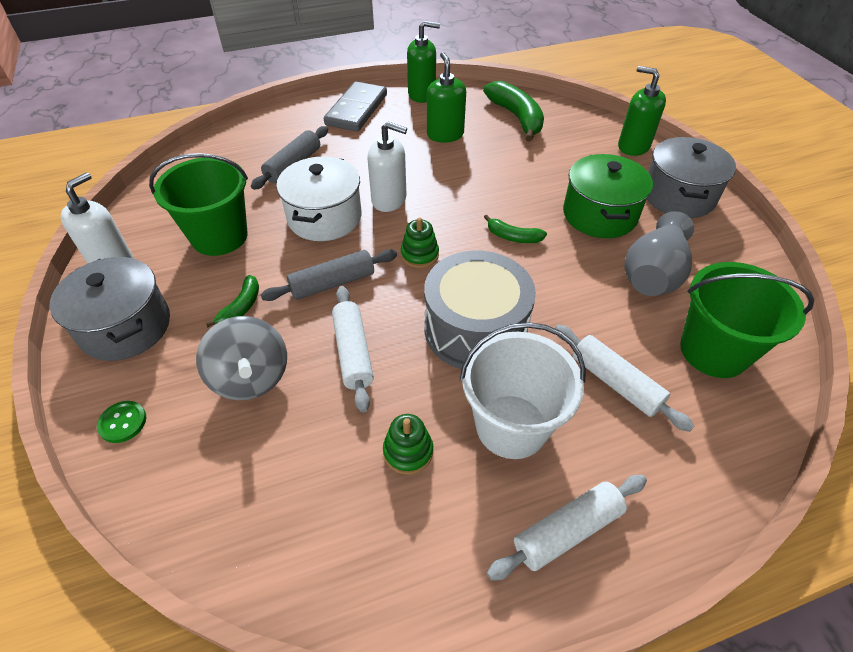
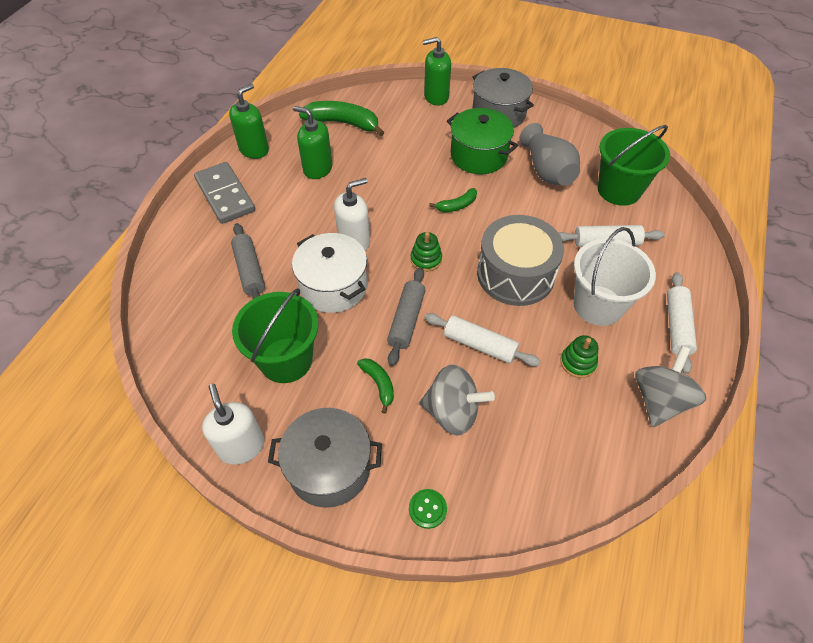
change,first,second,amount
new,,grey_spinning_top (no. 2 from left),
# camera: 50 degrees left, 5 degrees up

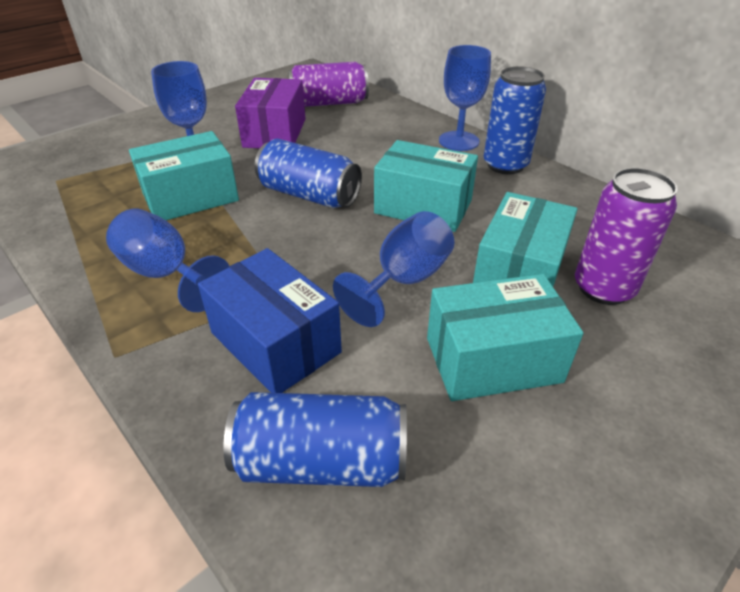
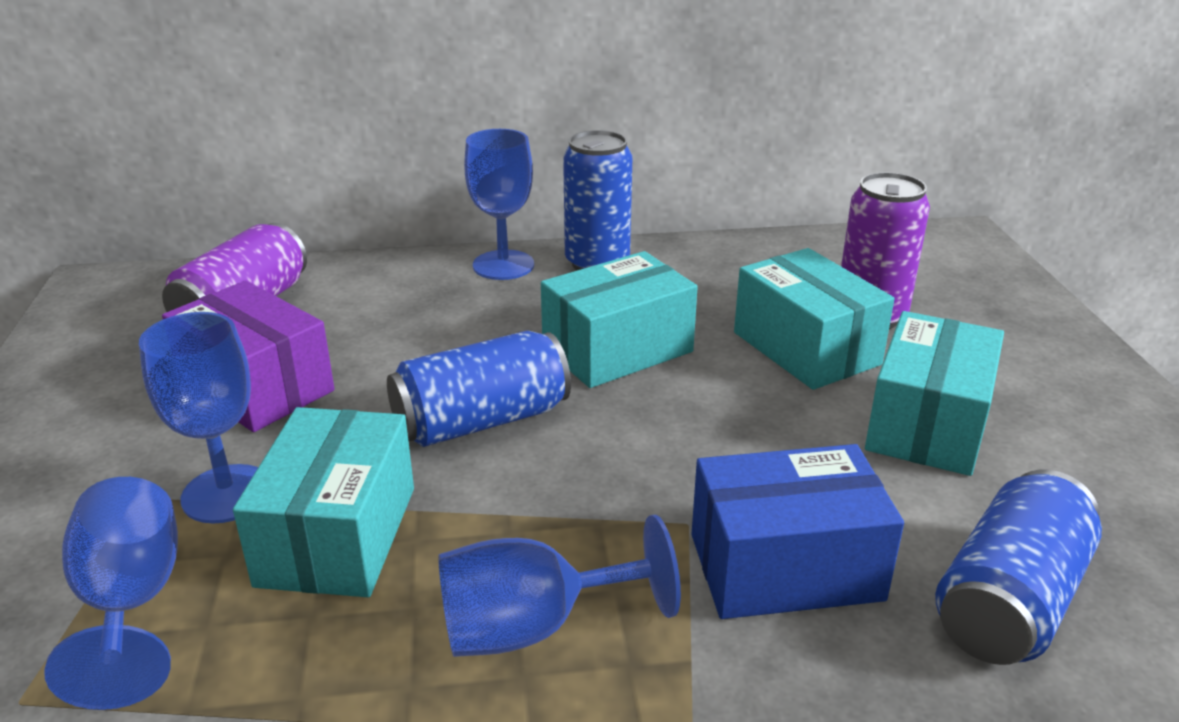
change,first,second,amount
shifted,blue_goblet (no. 3 from left in the first image),blue_goblet (no. 1 from left),
# camera: 55 degrees left, 10 degrees down

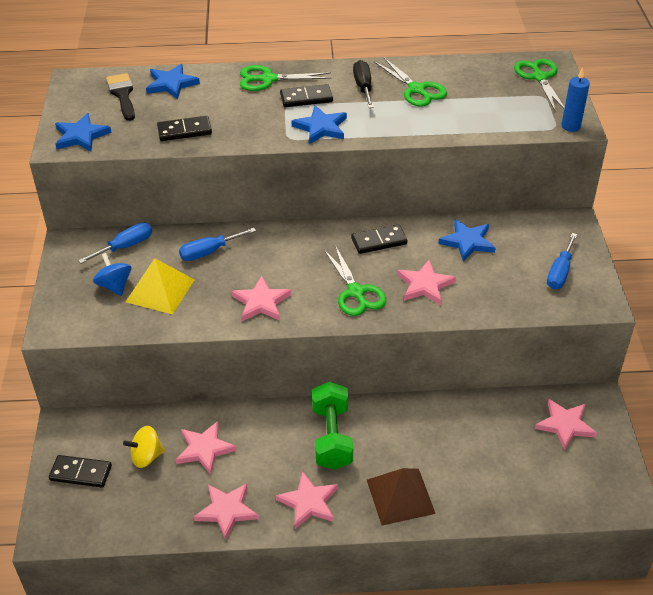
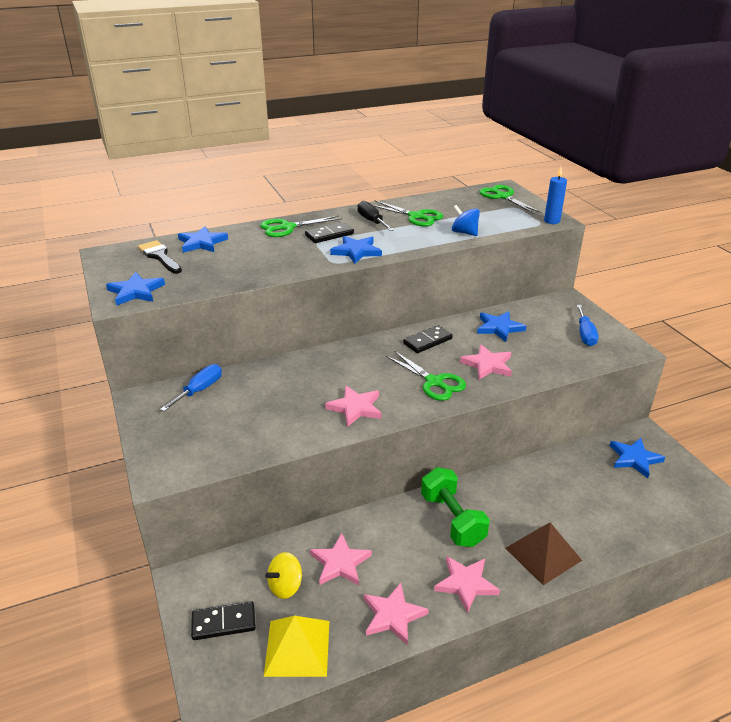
change,first,second,amount
gone,black_domino (no. 2 from left),,
gone,blue_screwdriver (no. 2 from left),,
shifted,blue_spinning_top,,
shifted,yellow_pyramid,,
repainted,pink_star (no. 6 from left),blue_star (no. 5 from left),
# camera: 20 degrees left, 10 degrees down

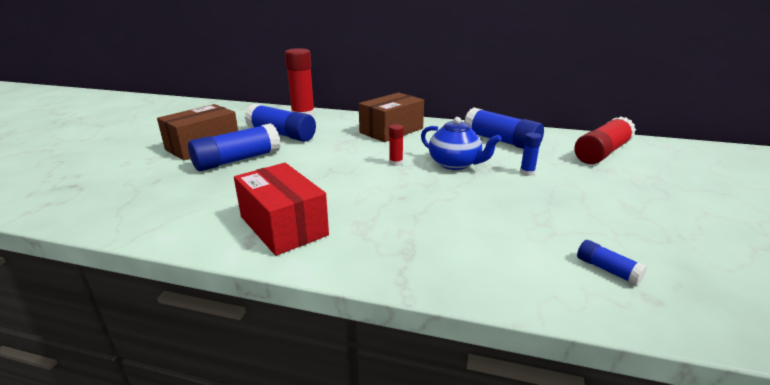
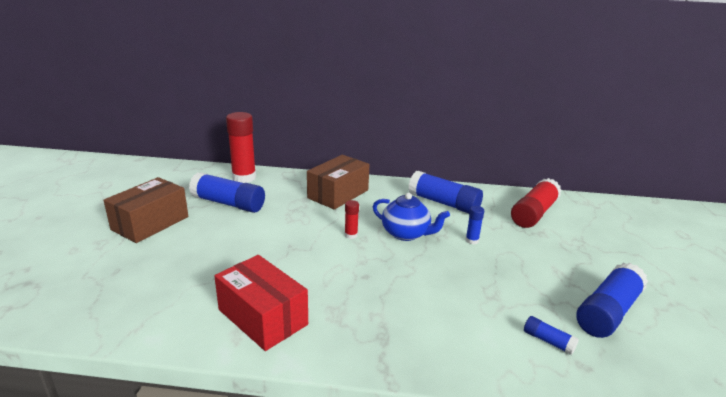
change,first,second,amount
shifted,blue_glue_stick (no. 1 from left in the first image),blue_glue_stick (no. 5 from left),
# camera: 10 degrees left, 0 degrees up

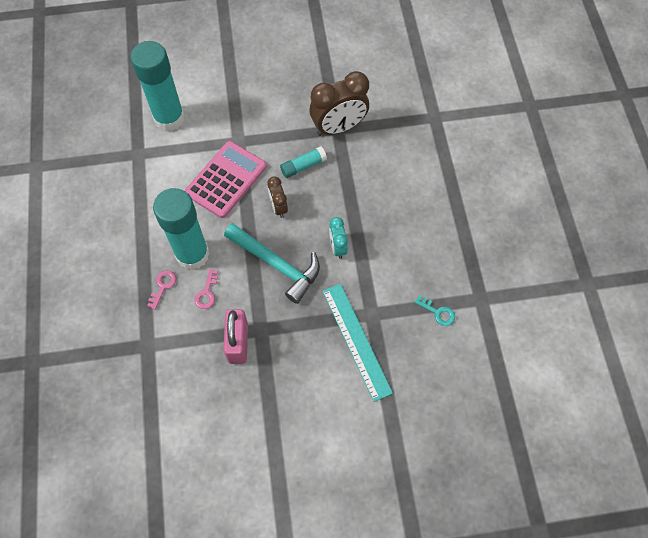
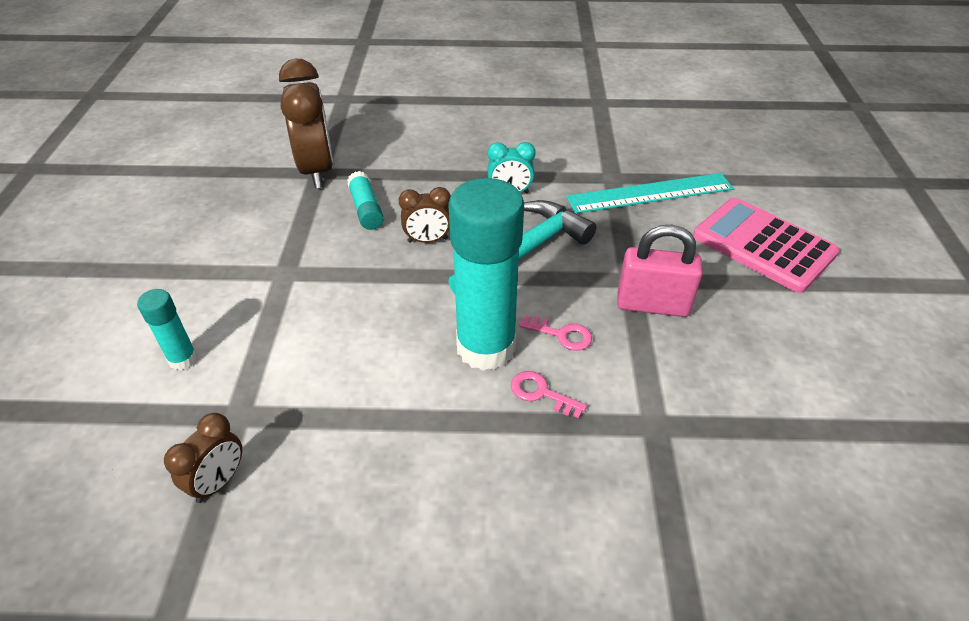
change,first,second,amount
scaled,turquoise_glue_stick (no. 1 from left),,x0.46
shifted,pink_calculator,,
gone,turquoise_key,,
new,,brown_clock (no. 1 from left),
# camera: 80 degrees left, 20 degrees down

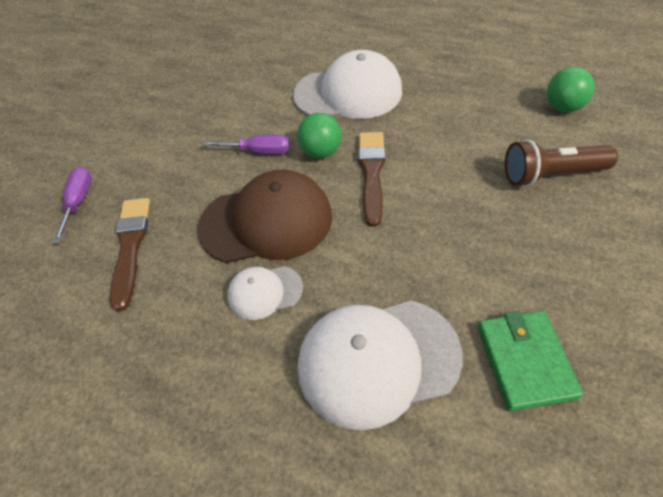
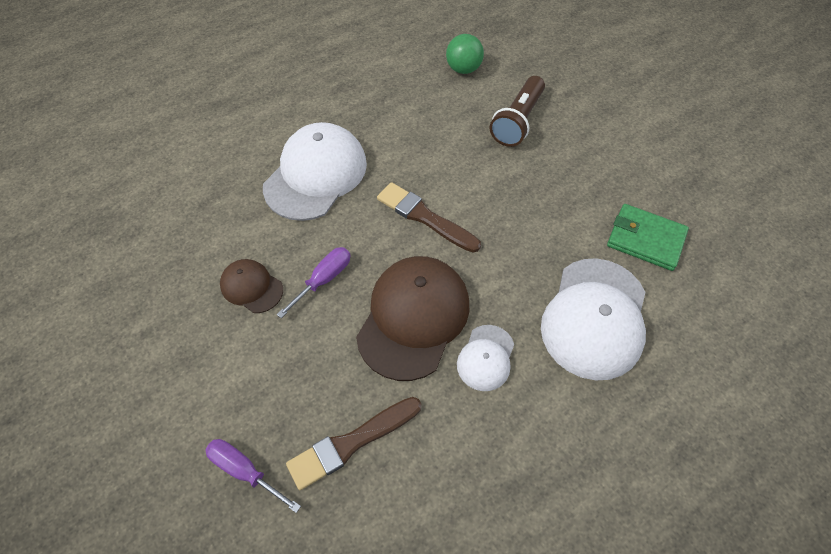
change,first,second,amount
gone,green_ball (no. 1 from left),,
rotated,brown_brush (no. 1 from left),,60 degrees counterclockwise
new,,brown_cap (no. 1 from left),
# camera: 60 degrees left, 5 degrees up

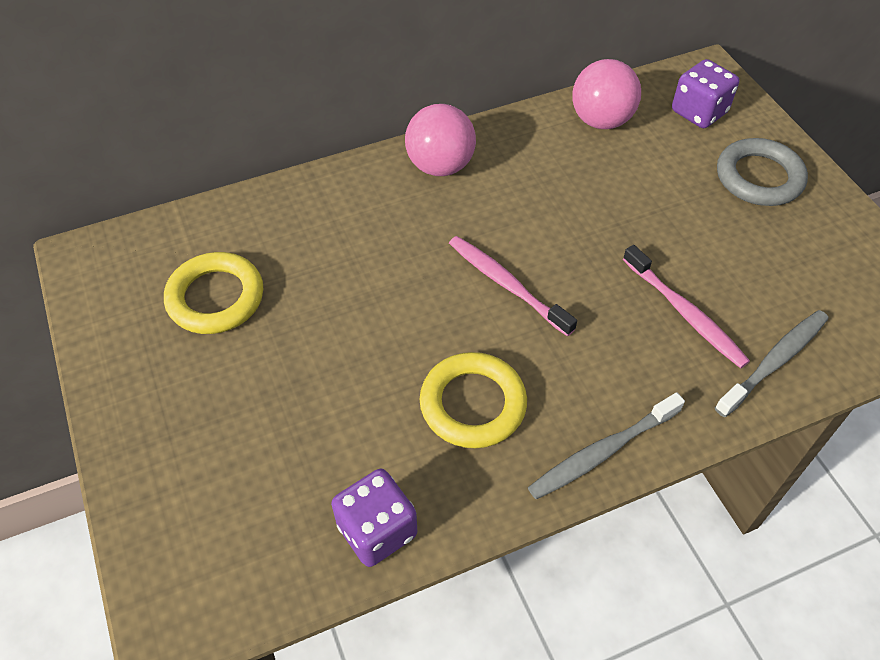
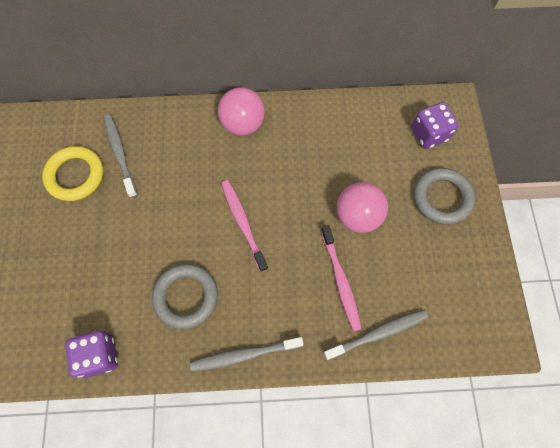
change,first,second,amount
shifted,pink_ball (no. 2 from left),,
repainted,yellow_ring (no. 2 from left),grey_ring (no. 1 from left),
new,,grey_toothbrush (no. 1 from left),
# camera: 20 degrees right, 15 degrees up

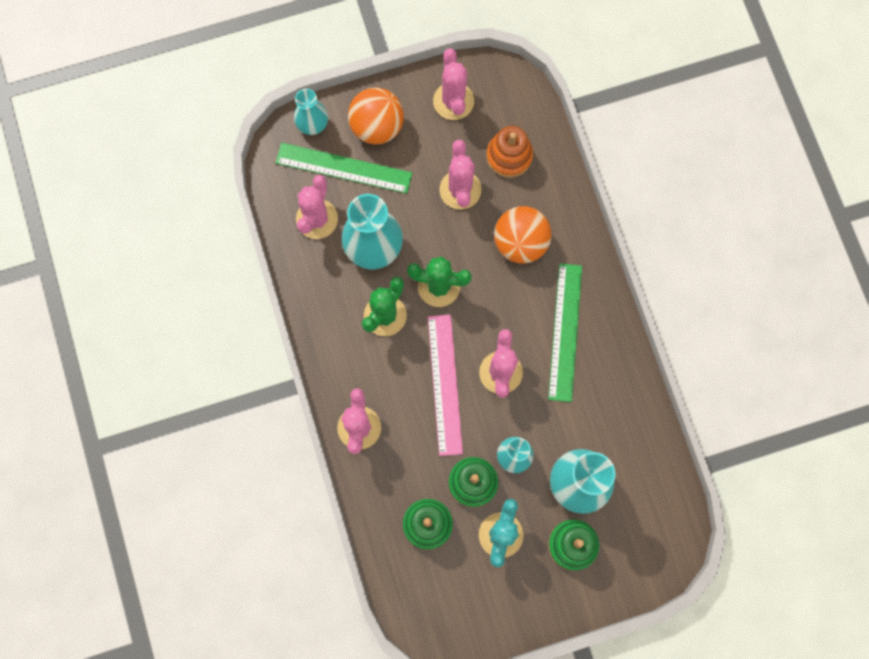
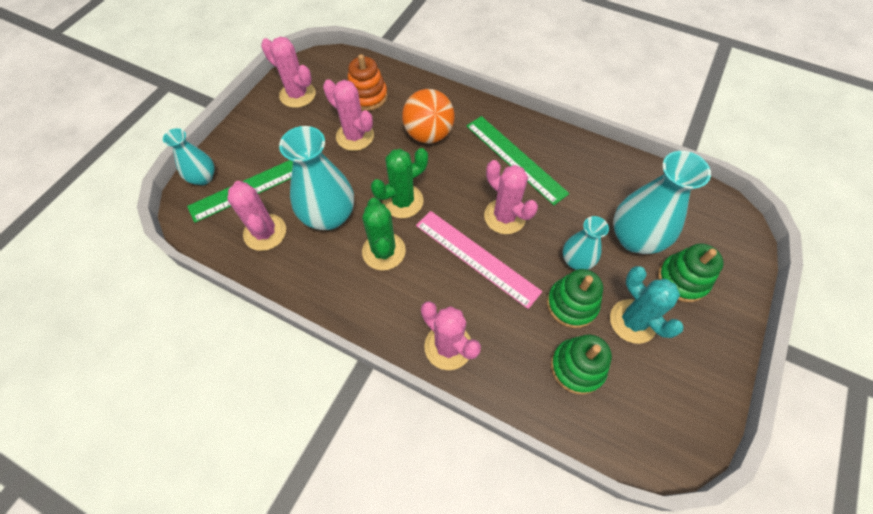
change,first,second,amount
gone,orange_ball (no. 1 from left),,
# camera: 45 degrees left, 15 degrees down

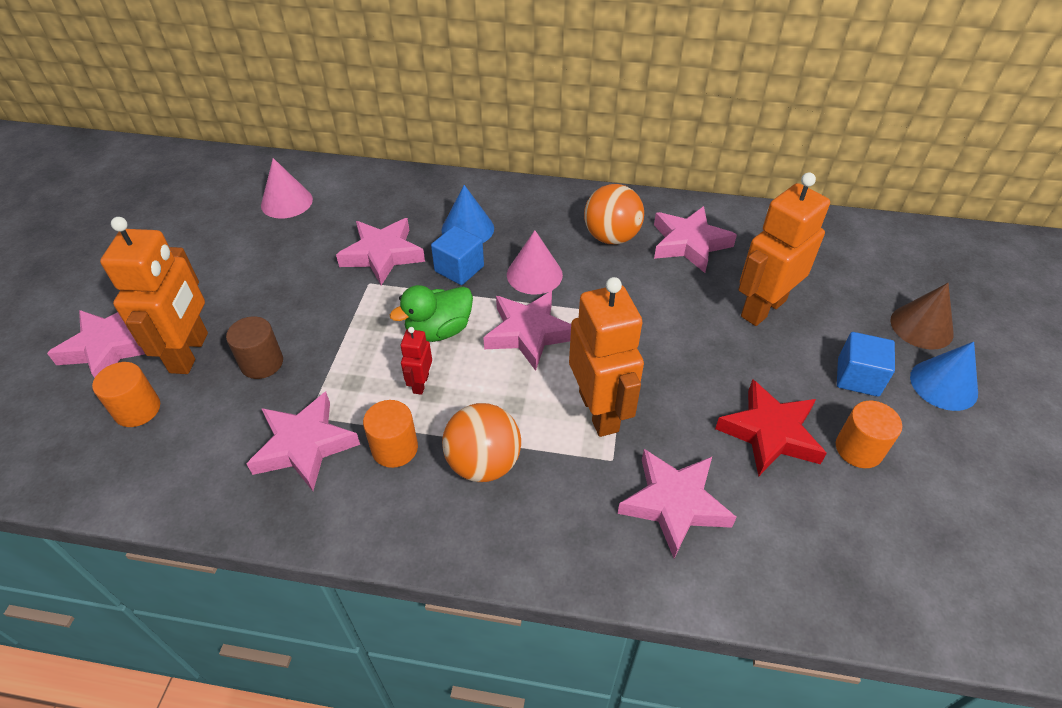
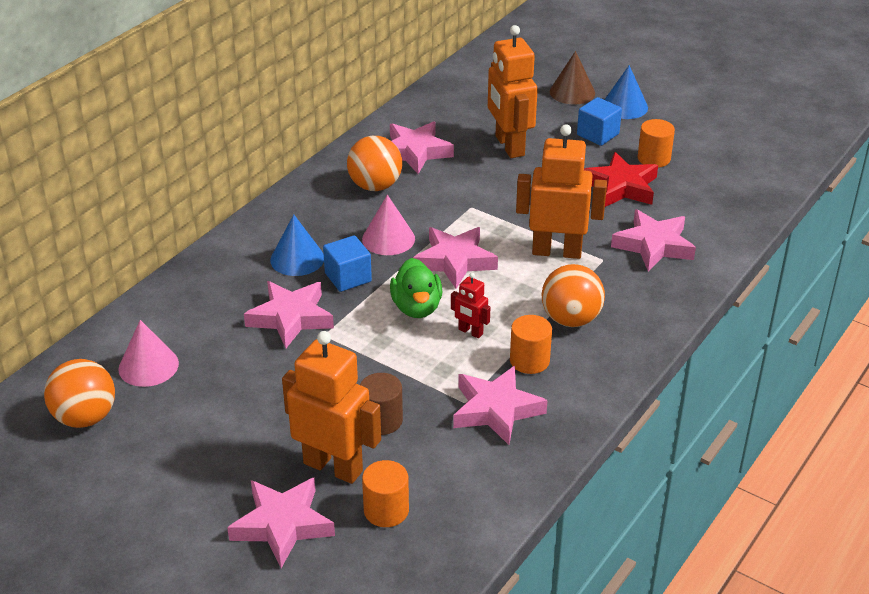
change,first,second,amount
new,,orange_ball (no. 1 from left),
# camera: 65 degrees left, 10 degrees down

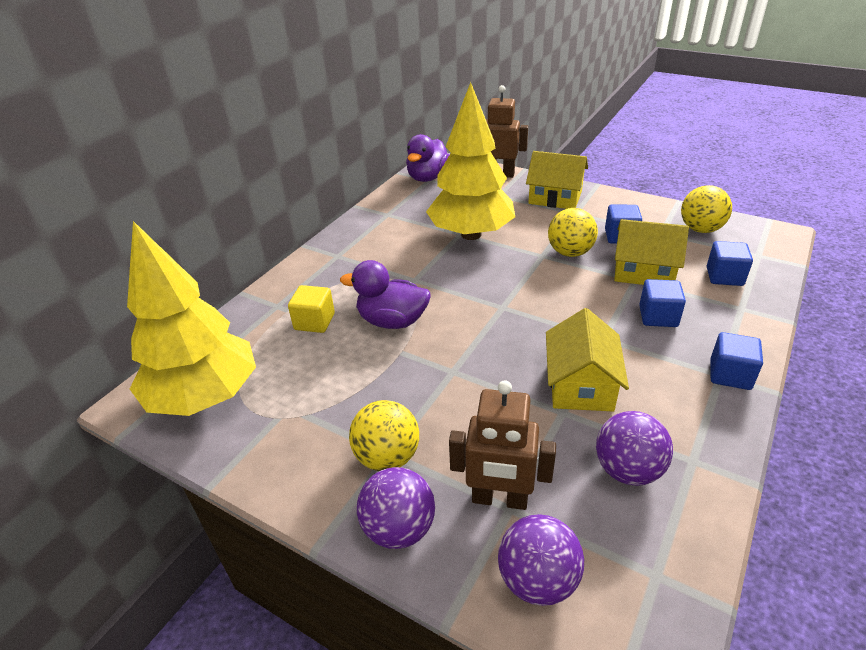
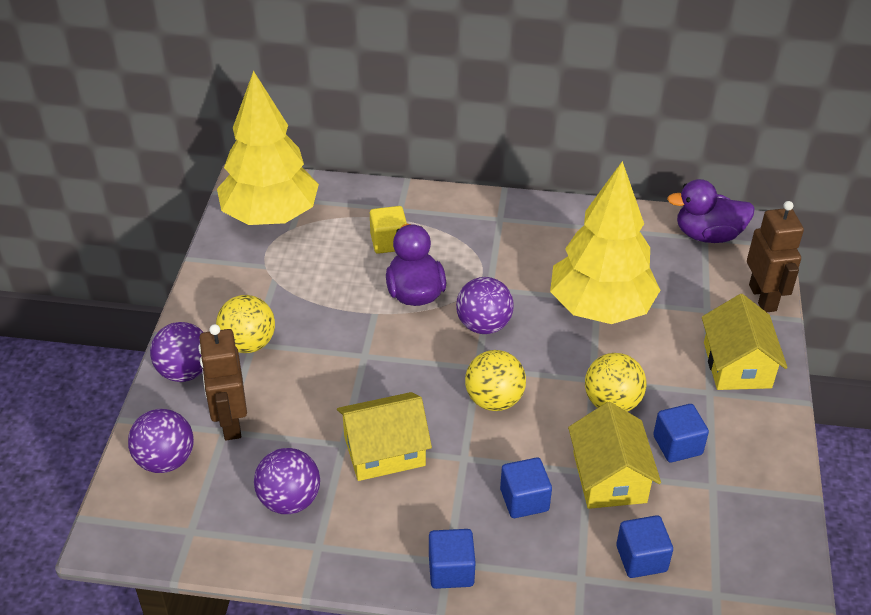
change,first,second,amount
shifted,yellow_ball (no. 3 from left in the first image),yellow_ball (no. 2 from left),
new,,purple_ball (no. 4 from left),
# camera: 65 degrees right, 5 degrees up

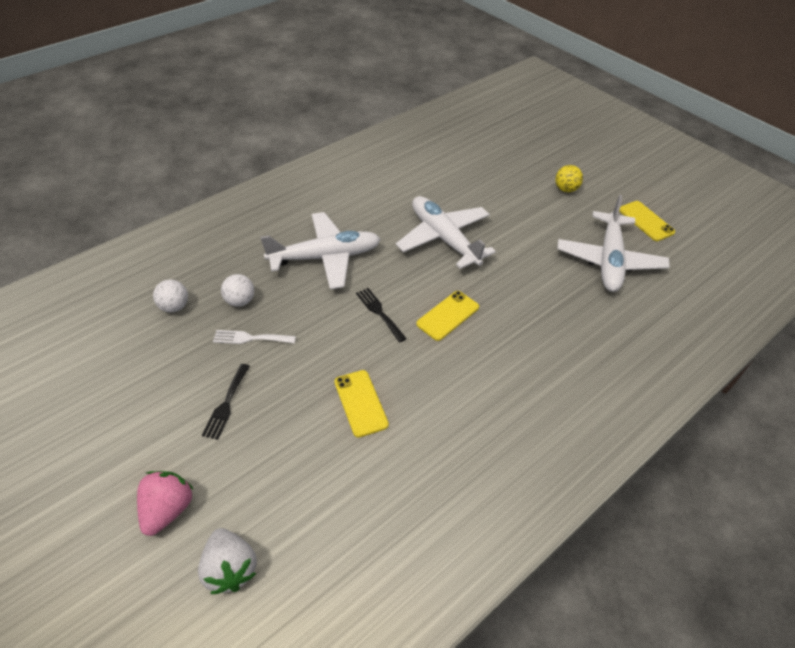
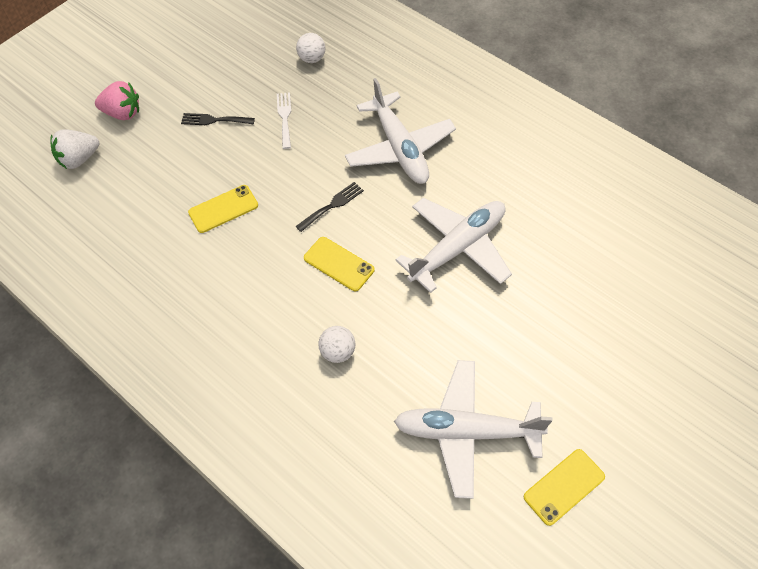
change,first,second,amount
gone,yellow_ball,,
shifted,white_ball (no. 2 from left),,
# camera: 85 degrees right, 10 degrees up

